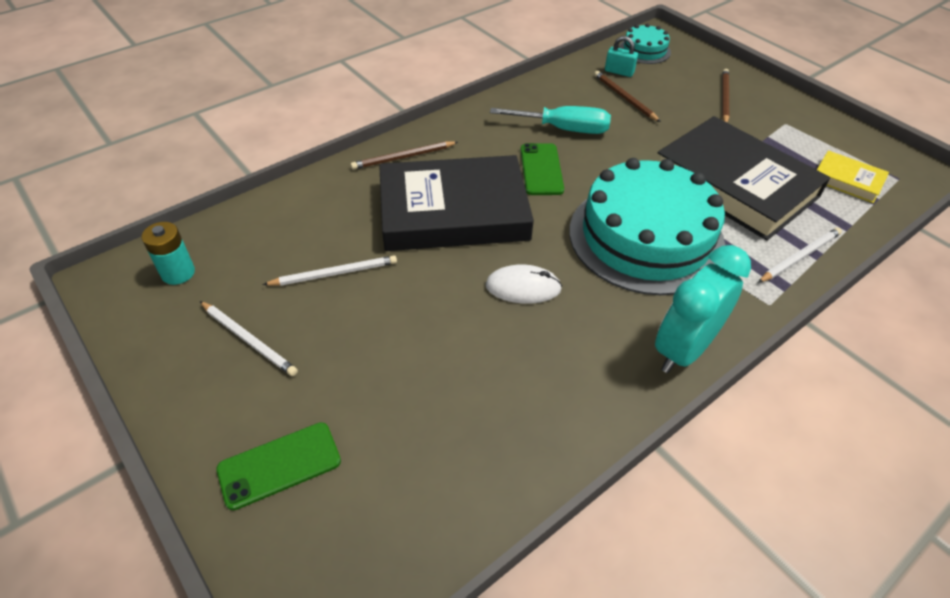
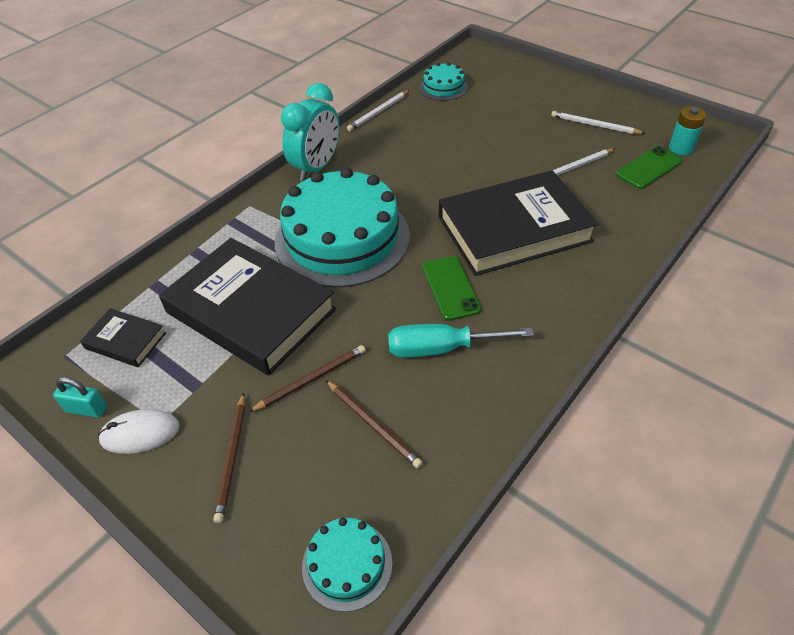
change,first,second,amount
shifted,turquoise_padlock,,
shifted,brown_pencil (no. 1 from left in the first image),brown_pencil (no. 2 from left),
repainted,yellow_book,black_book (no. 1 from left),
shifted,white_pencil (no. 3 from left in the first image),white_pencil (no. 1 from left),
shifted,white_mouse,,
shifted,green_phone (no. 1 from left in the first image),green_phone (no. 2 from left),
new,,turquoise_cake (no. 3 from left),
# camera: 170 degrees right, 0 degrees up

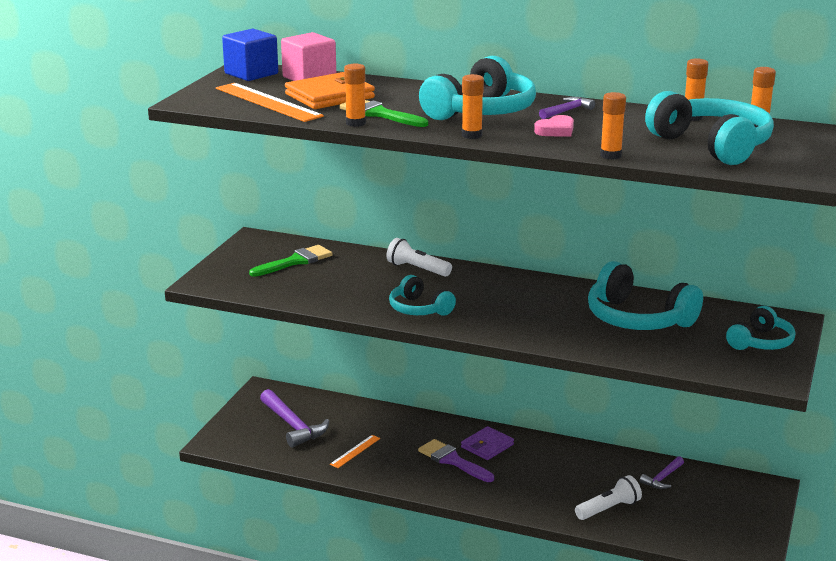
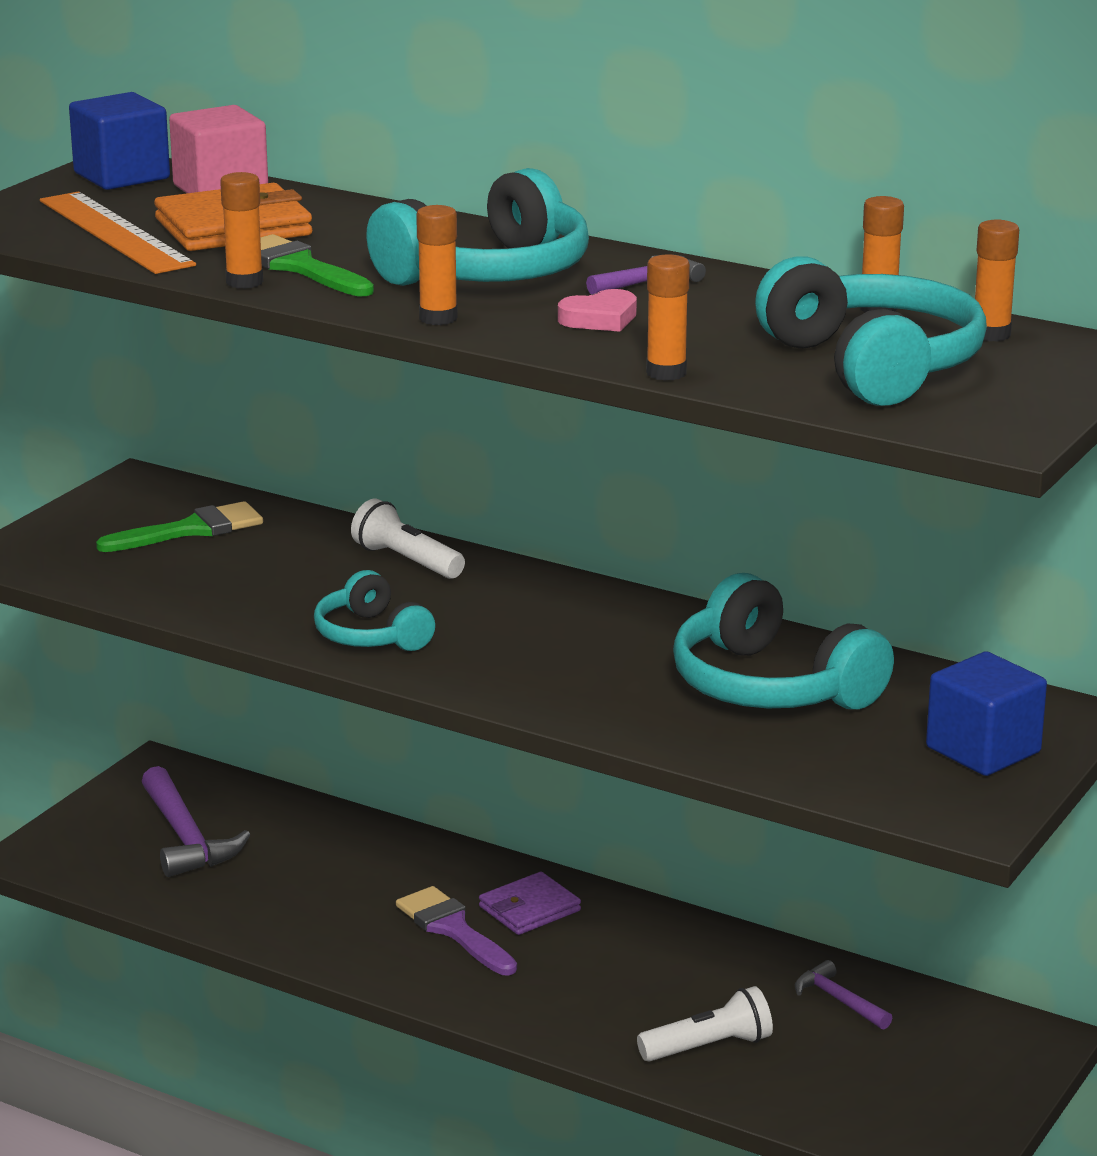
change,first,second,amount
swapped,turquoise_headphones (no. 5 from left),blue_cube (no. 2 from left),
gone,orange_ruler (no. 2 from left),,
rotated,purple_hammer (no. 3 from left),,90 degrees clockwise
# camera: 10 degrees right, 0 degrees up

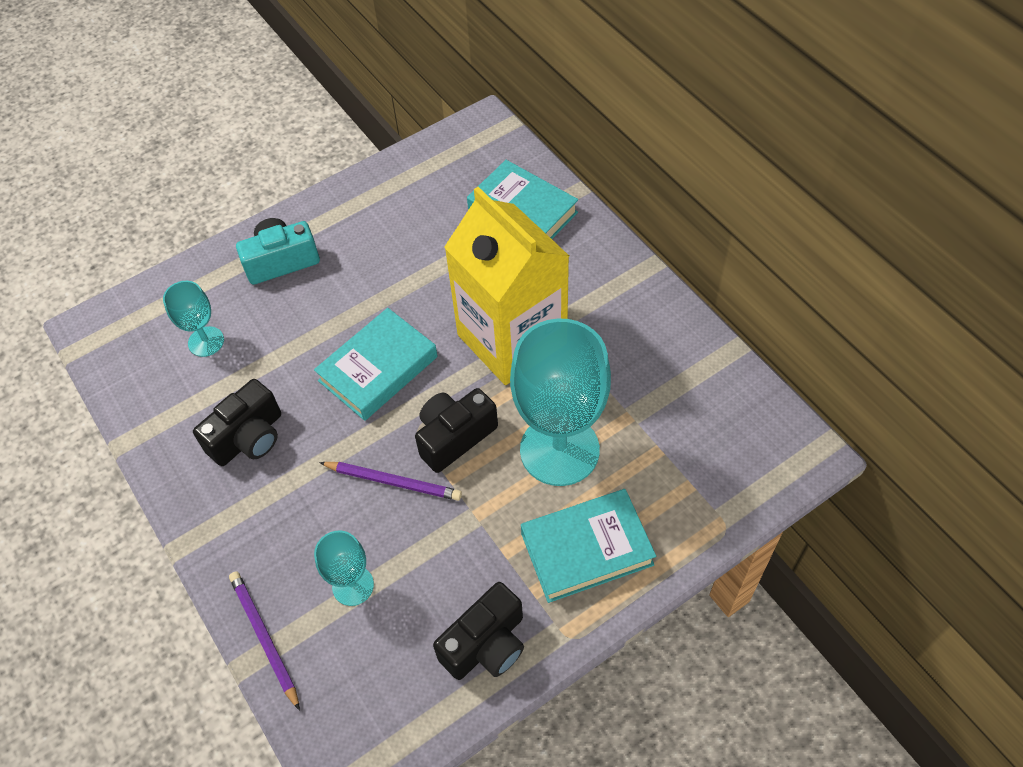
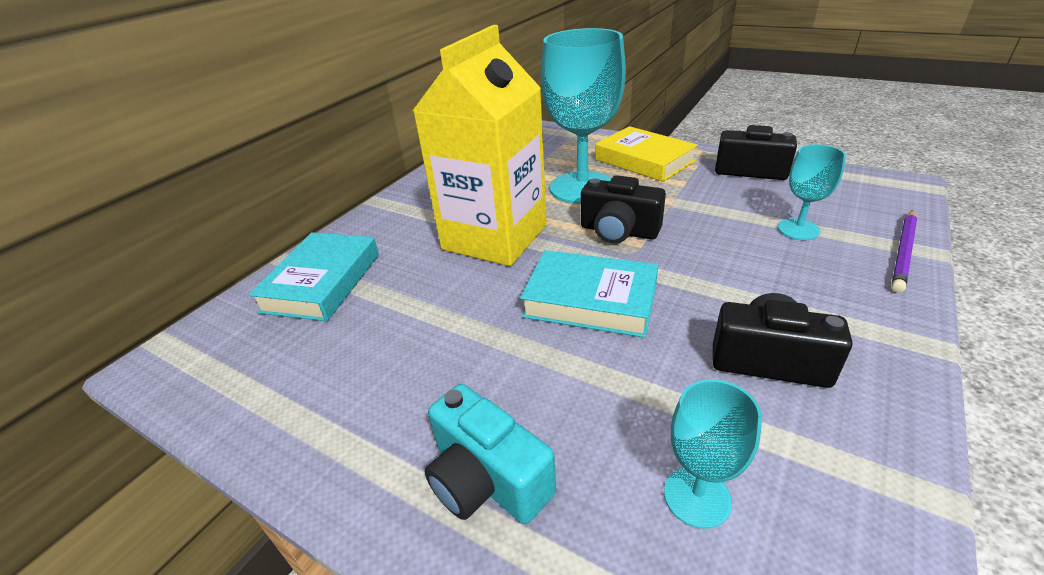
change,first,second,amount
gone,purple_pencil (no. 2 from left),,
repainted,turquoise_book (no. 3 from left),yellow_book,
# camera: 115 degrees left, 20 degrees down

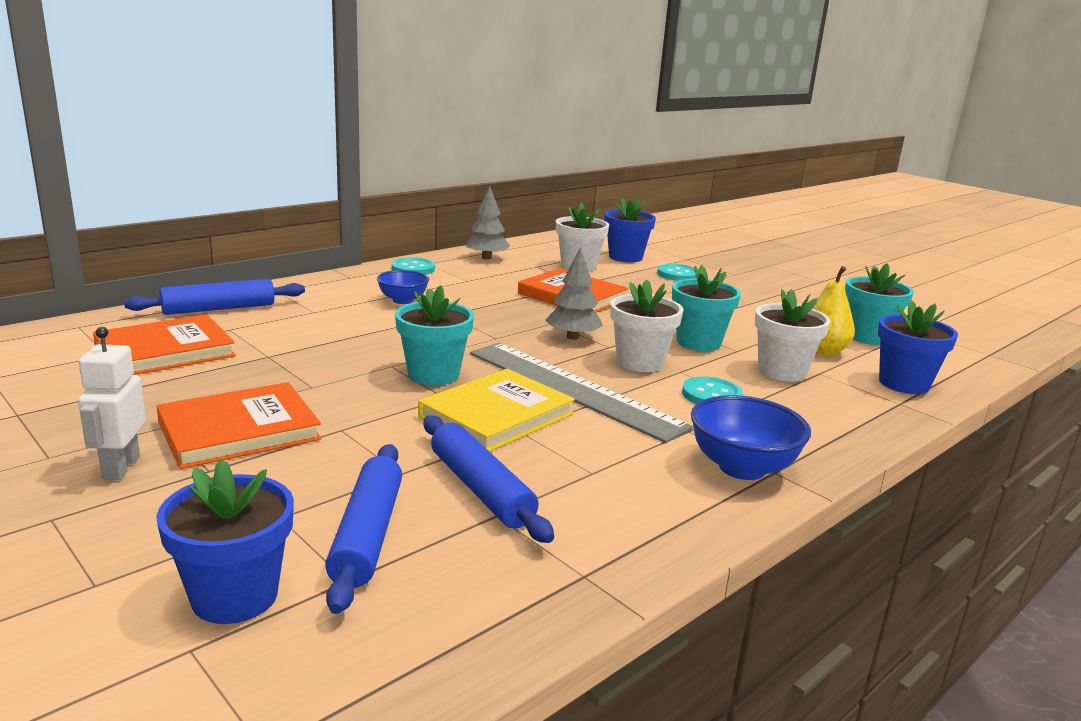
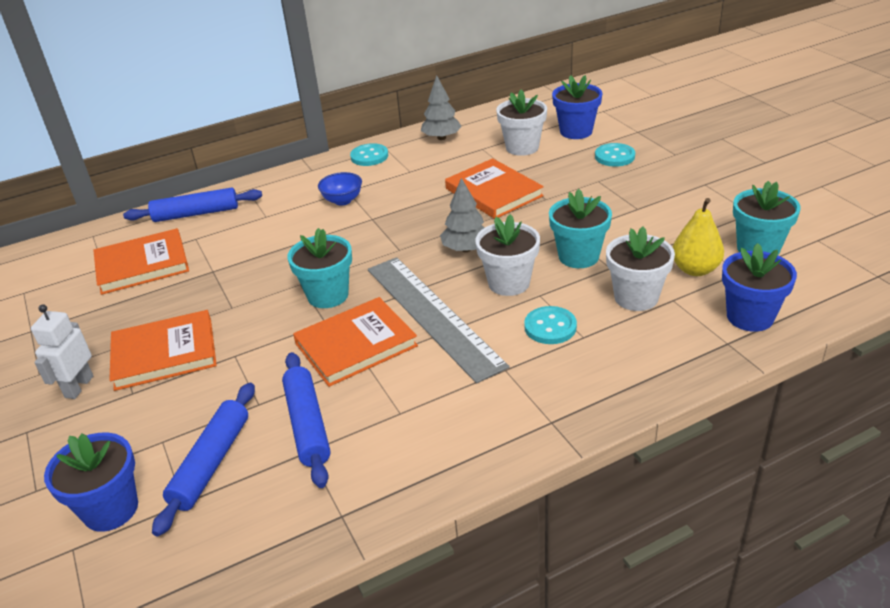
change,first,second,amount
repainted,yellow_book,orange_book (no. 3 from left),
gone,blue_bowl (no. 2 from left),,
# camera: 20 degrees right, 15 degrees up

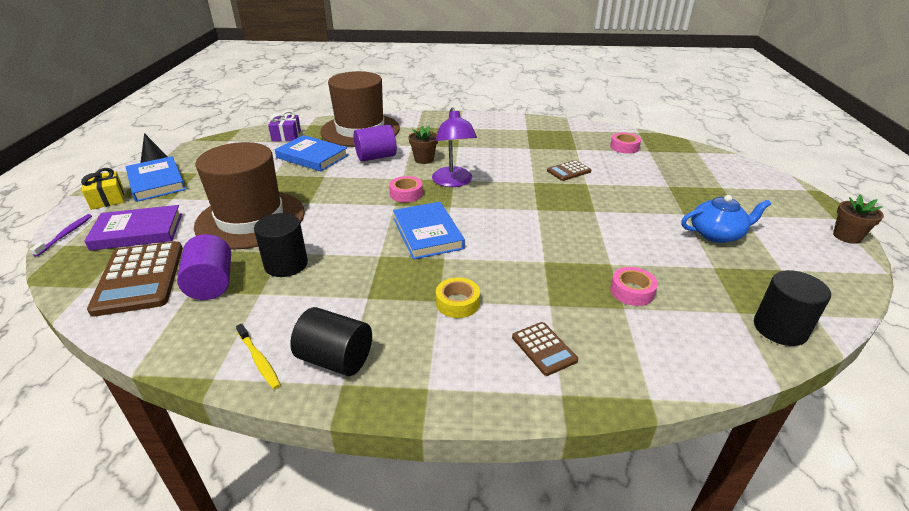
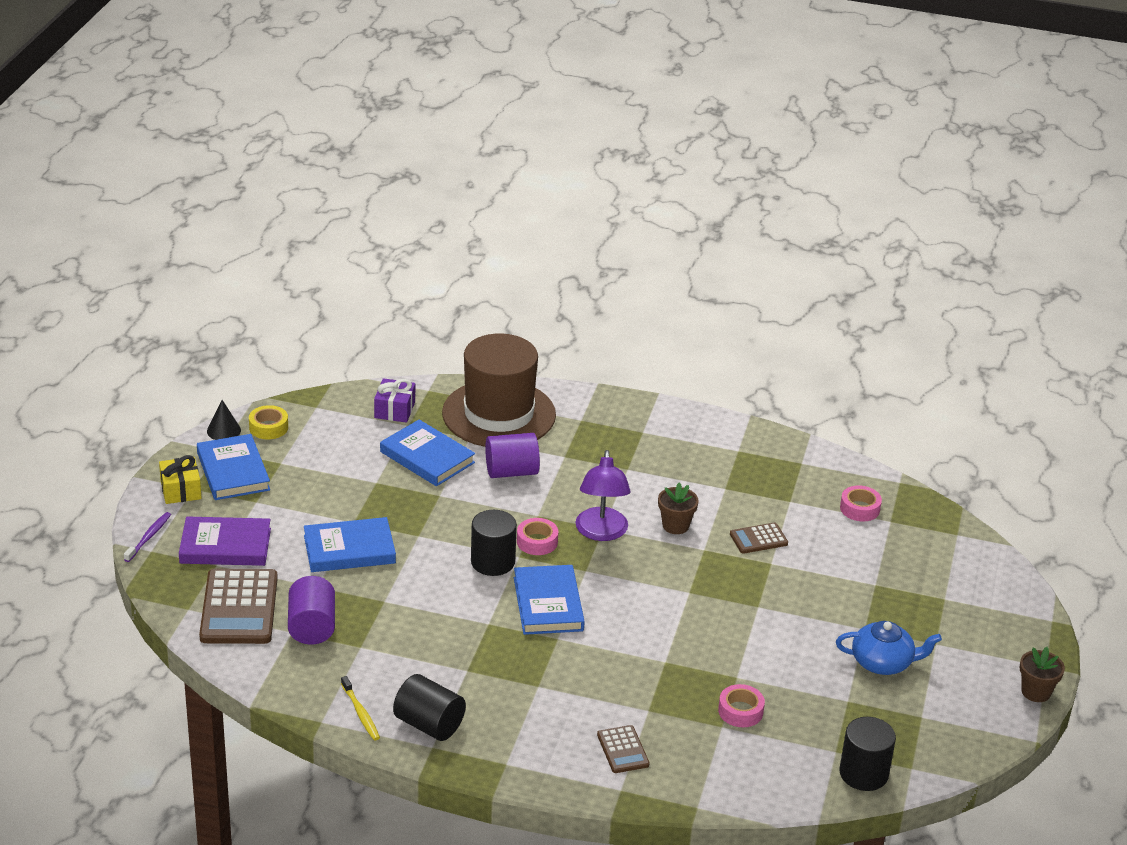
change,first,second,amount
shifted,brown_flower_pot (no. 1 from left),,
swapped,brown_hat (no. 1 from left),blue_book (no. 2 from left),
shifted,black_cylinder (no. 1 from left in the first image),black_cylinder (no. 2 from left),
shifted,yellow_tape,,
# camera: 10 degrees right, 0 degrees up

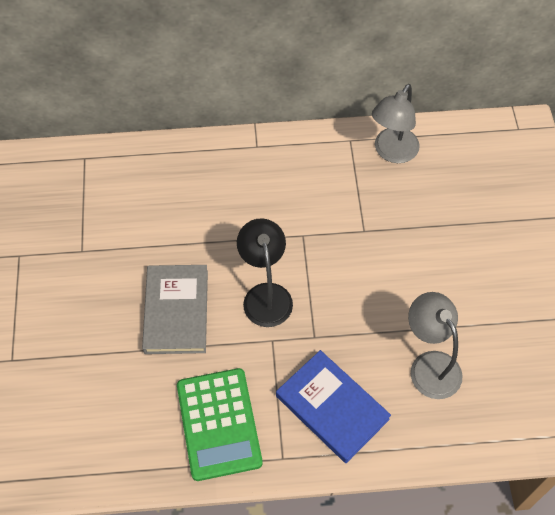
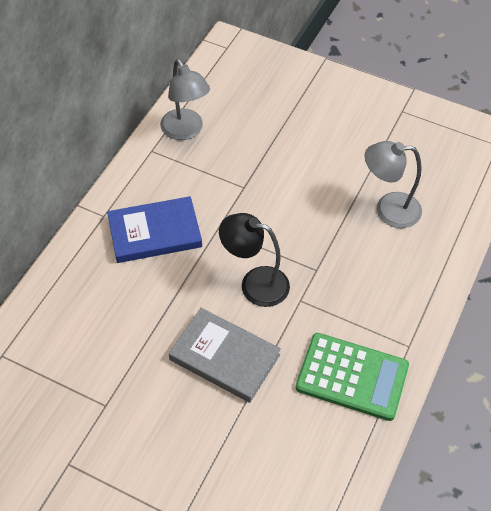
change,first,second,amount
shifted,blue_book,,
# camera: 60 degrees left, 5 degrees down

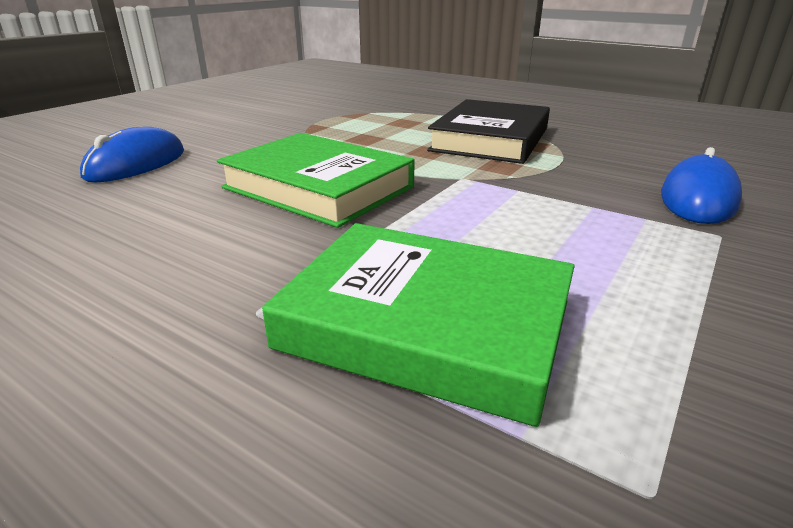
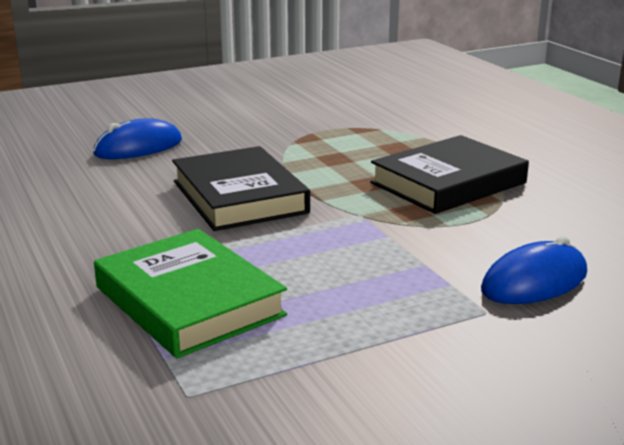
change,first,second,amount
repainted,green_book (no. 1 from left),black_book (no. 1 from left),
# camera: 30 degrees right, 5 degrees down

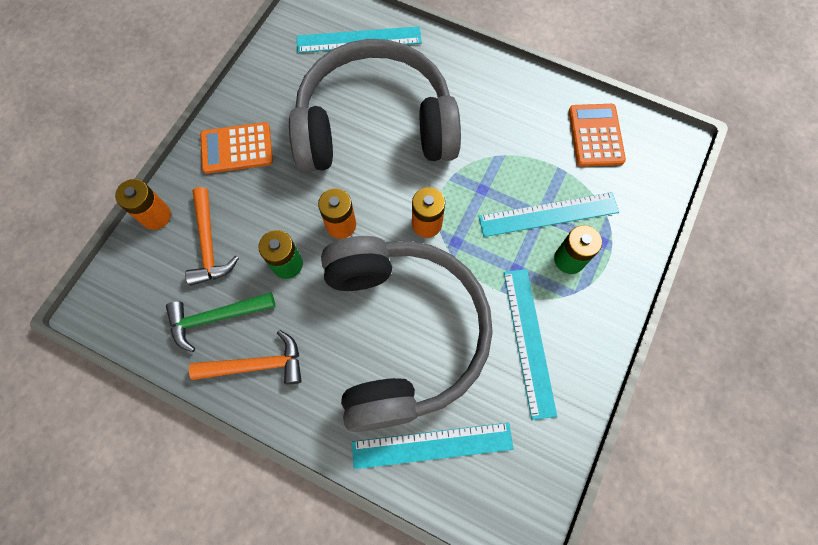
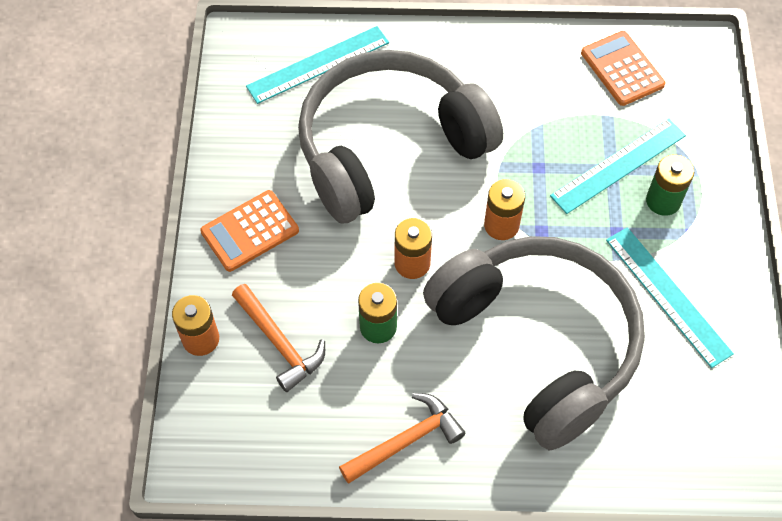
change,first,second,amount
gone,green_hammer,,
gone,turquoise_ruler (no. 2 from left),,
# camera: 25 degrees left, 10 degrees down

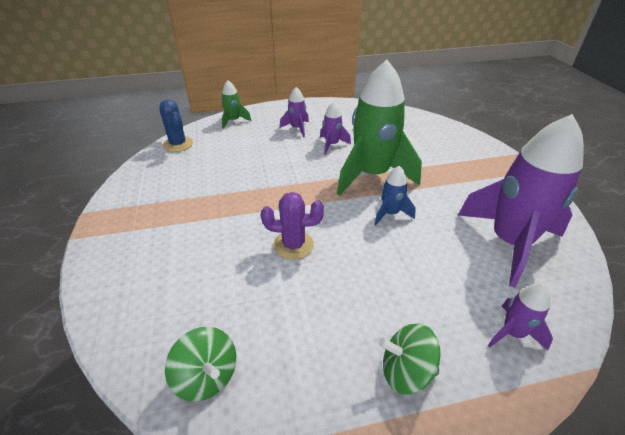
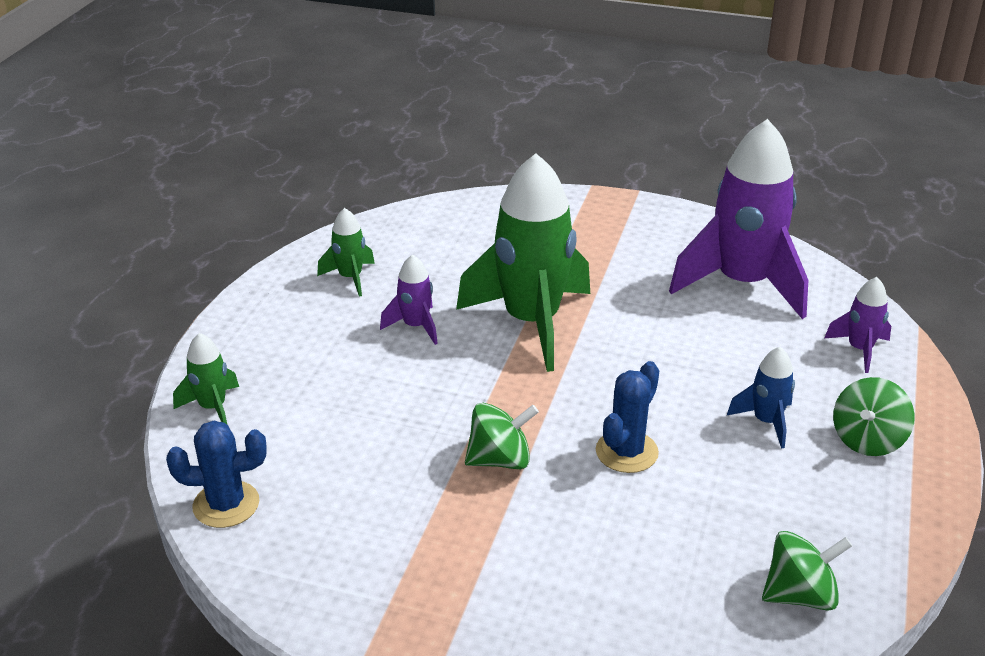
change,first,second,amount
gone,purple_rocket (no. 1 from left),,
shifted,blue_rocket,,
repainted,purple_cactus,blue_cactus (no. 2 from left),
new,,green_rocket (no. 2 from left),
new,,green_spinning_top (no. 1 from left),
# camera: 60 degrees left, 5 degrees down

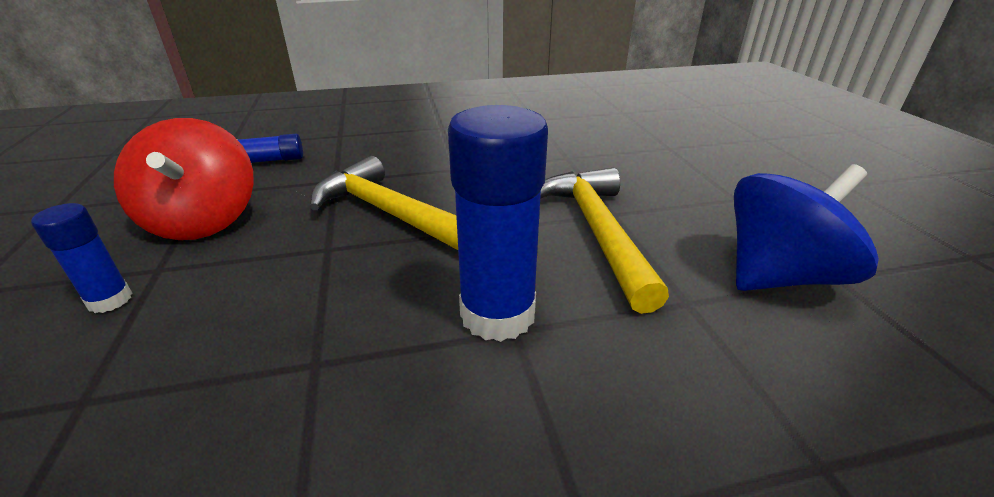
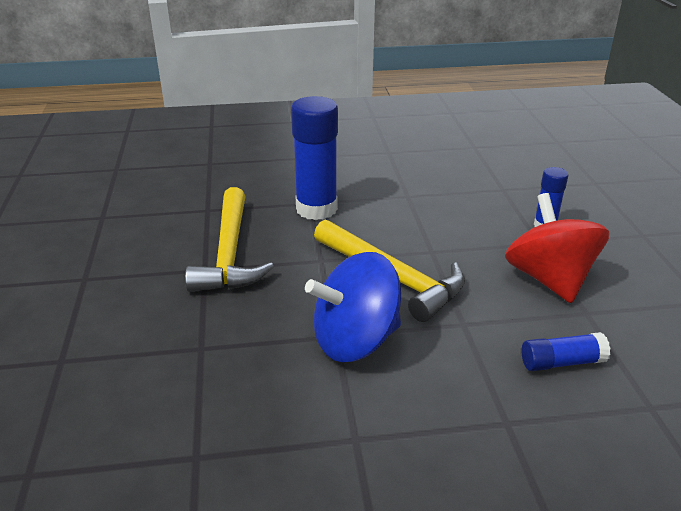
change,first,second,amount
shifted,blue_spinning_top,,
# camera: 175 degrees left, 0 degrees up

